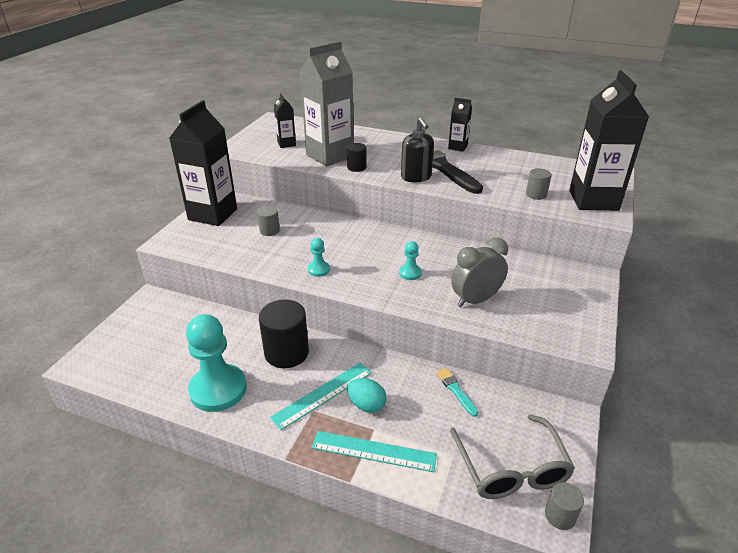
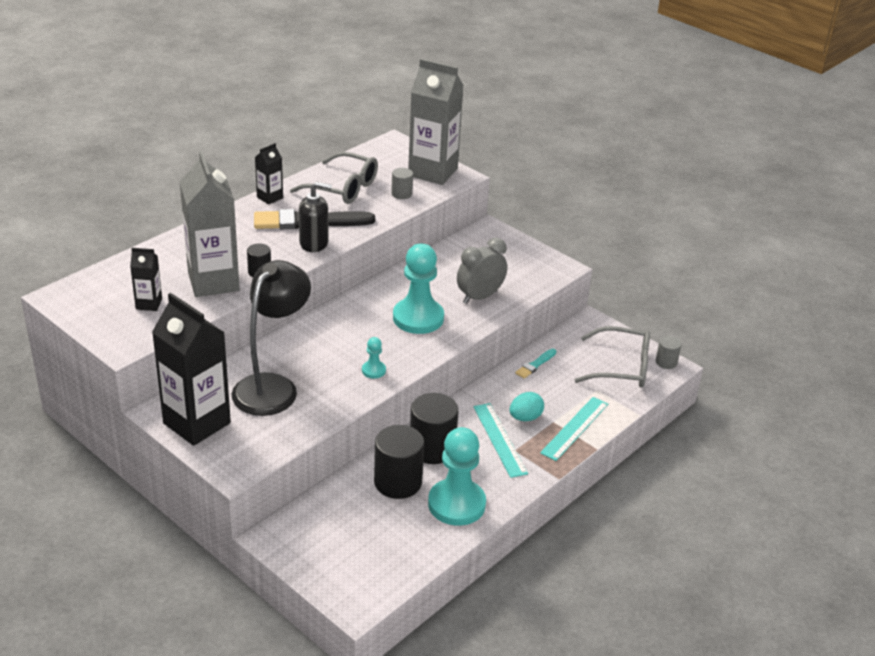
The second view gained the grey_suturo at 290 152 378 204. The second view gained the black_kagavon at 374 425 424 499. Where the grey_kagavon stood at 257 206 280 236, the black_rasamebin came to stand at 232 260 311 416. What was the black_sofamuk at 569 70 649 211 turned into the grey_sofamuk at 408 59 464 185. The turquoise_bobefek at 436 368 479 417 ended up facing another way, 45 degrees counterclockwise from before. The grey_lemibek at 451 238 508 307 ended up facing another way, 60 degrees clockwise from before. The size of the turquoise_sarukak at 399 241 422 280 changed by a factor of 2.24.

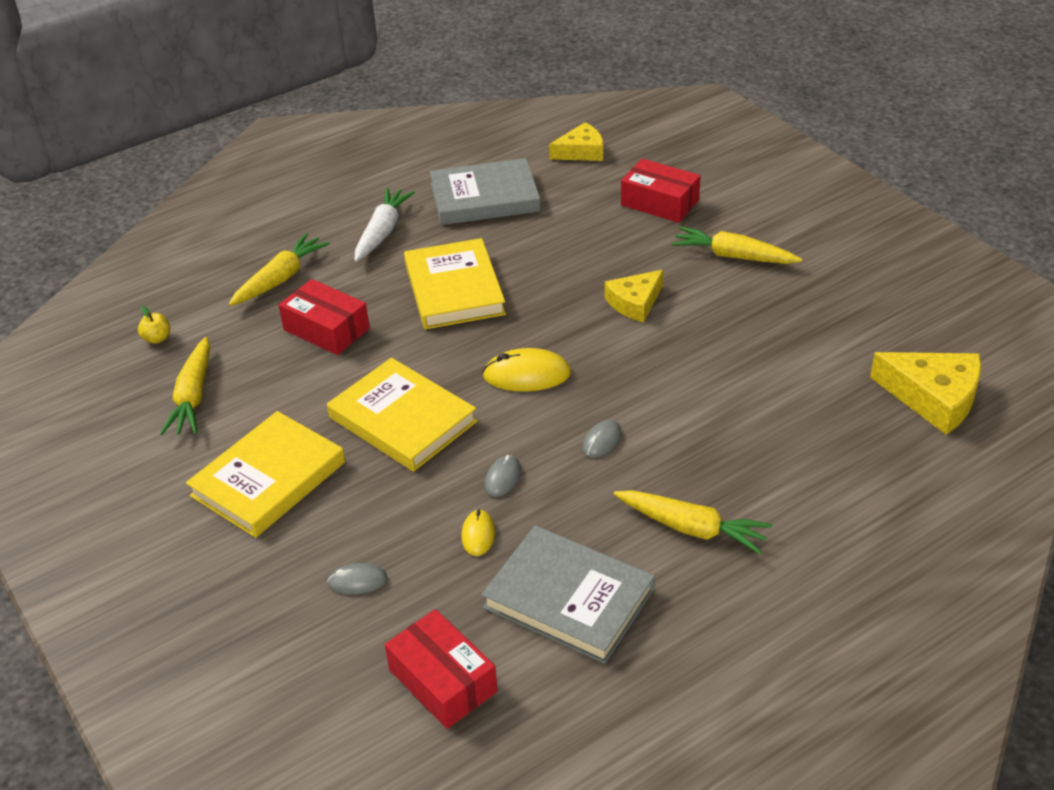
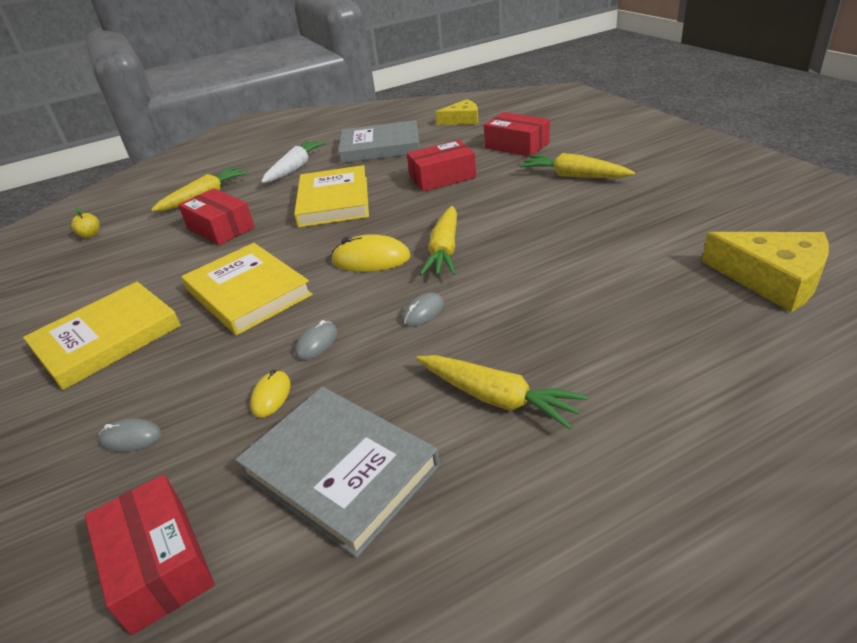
The second view lost the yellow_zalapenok at 605 270 664 322. The second view gained the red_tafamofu at 407 140 476 192. The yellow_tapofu ended up elsewhere, having gone from 160 337 210 435 to 420 206 457 276.

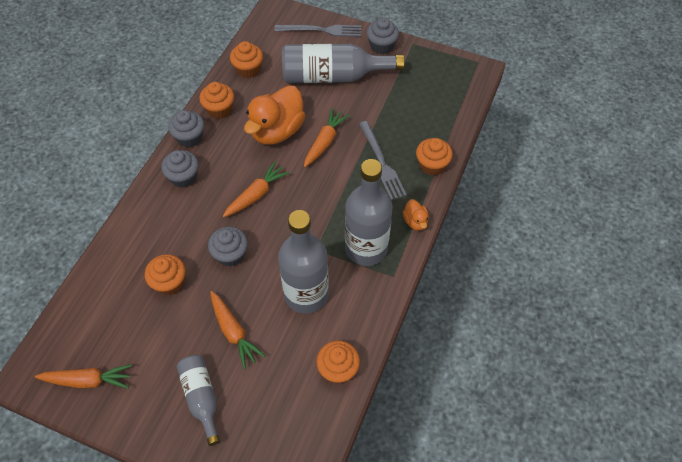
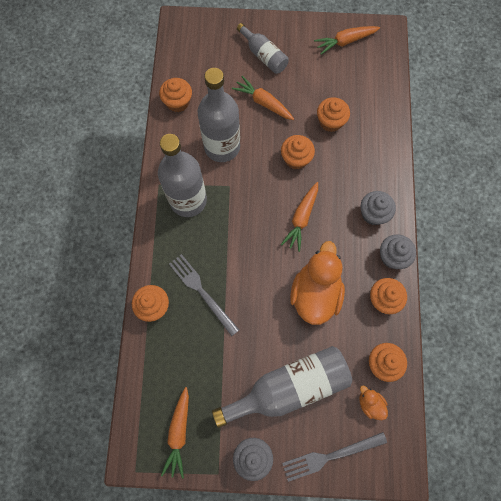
The orange_tapofu ended up elsewhere, having gone from 304 108 350 167 to 161 387 189 479. The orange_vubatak ended up elsewhere, having gone from 403 199 429 231 to 359 386 388 420. What was the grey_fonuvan at 208 227 248 267 turned into the orange_fonuvan at 281 135 315 169.

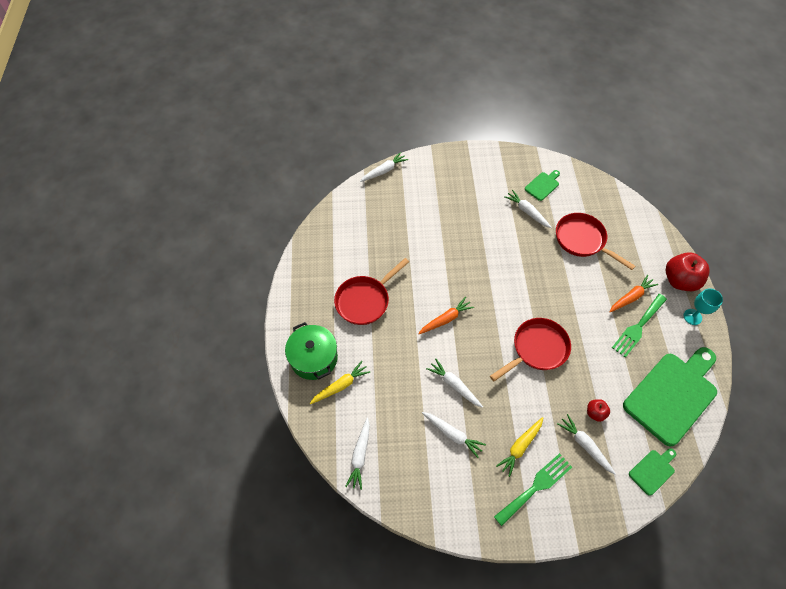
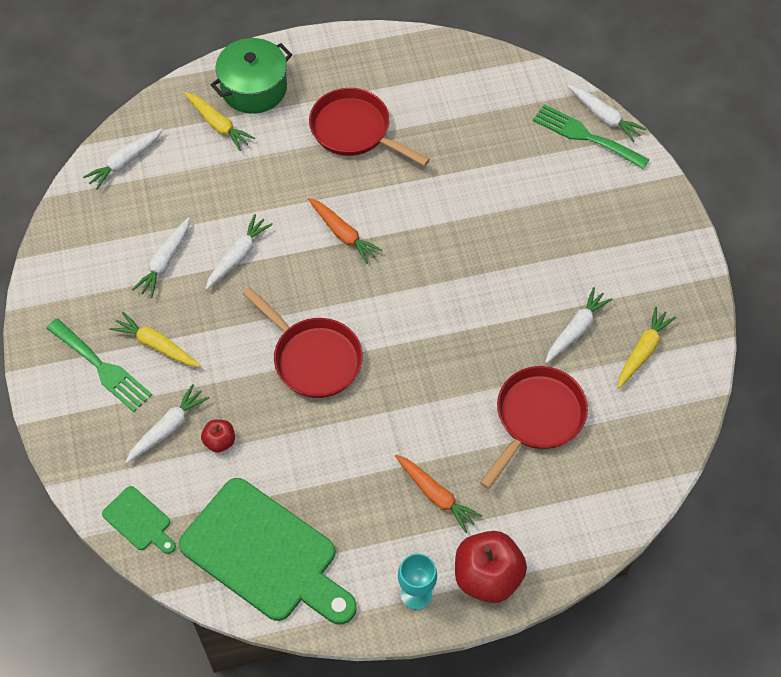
The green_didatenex ended up elsewhere, having gone from 612 294 667 358 to 533 104 650 169. Where the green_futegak stood at 525 170 560 201, the yellow_tapofu came to stand at 618 307 676 388. The white_tapofu at 345 418 370 490 ended up facing another way, 45 degrees counterclockwise from before.

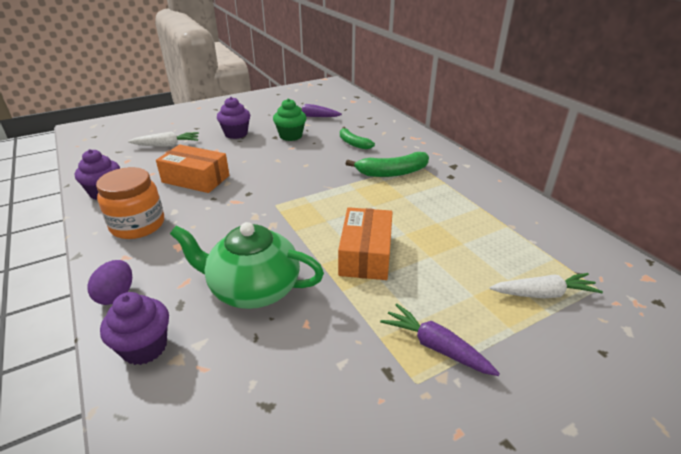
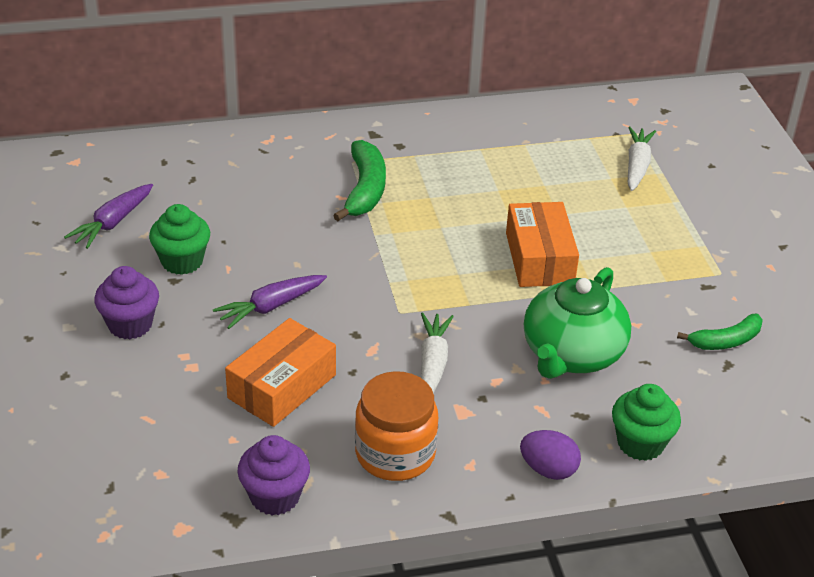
The white_tapofu ended up elsewhere, having gone from 128 131 199 147 to 421 312 454 393. The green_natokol ended up elsewhere, having gone from 340 127 375 149 to 677 314 763 350. The purple_tapofu ended up elsewhere, having gone from 380 303 500 376 to 213 275 327 329. What was the purple_fonuvan at 100 292 169 365 turned into the green_fonuvan at 612 384 681 461. The orange_tafamofu at 338 207 393 280 ended up facing another way, 60 degrees clockwise from before.

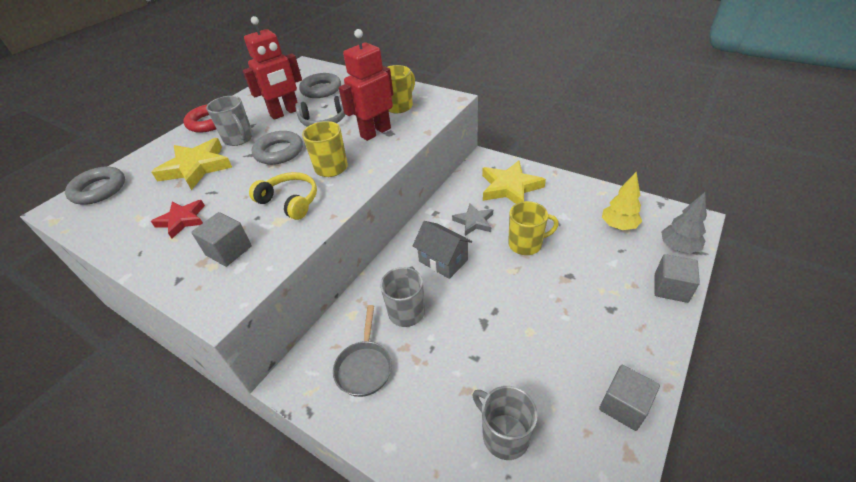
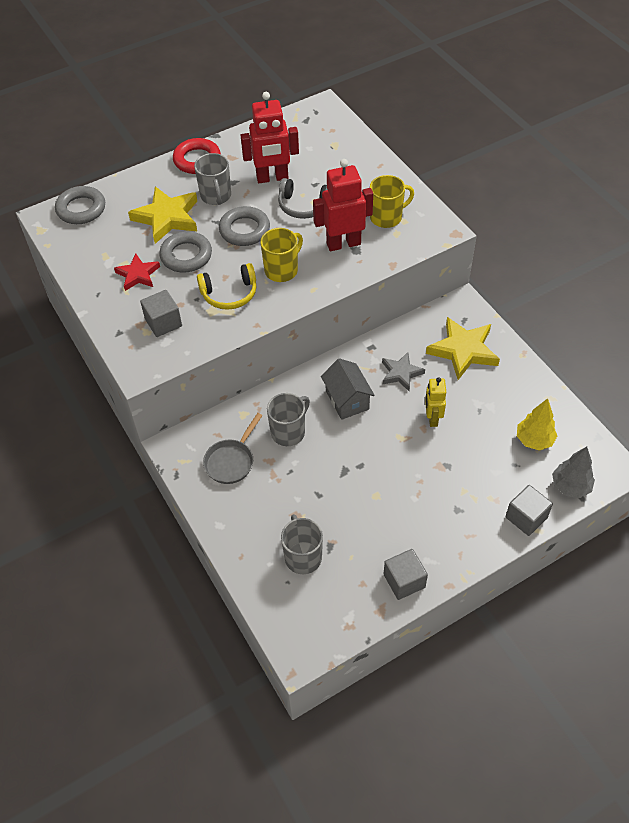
The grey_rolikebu ended up elsewhere, having gone from 299 73 341 98 to 159 231 212 273. Where the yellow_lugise stood at 508 201 559 255, the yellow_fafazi came to stand at 425 377 446 427. The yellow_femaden at 249 172 317 220 ended up facing another way, 105 degrees clockwise from before.

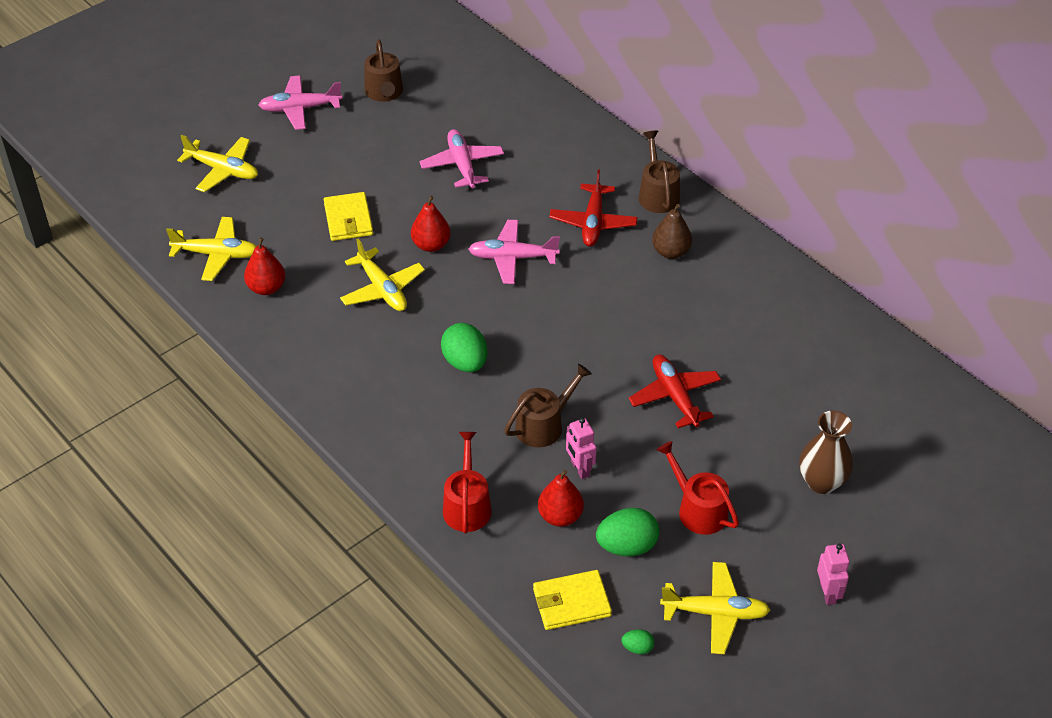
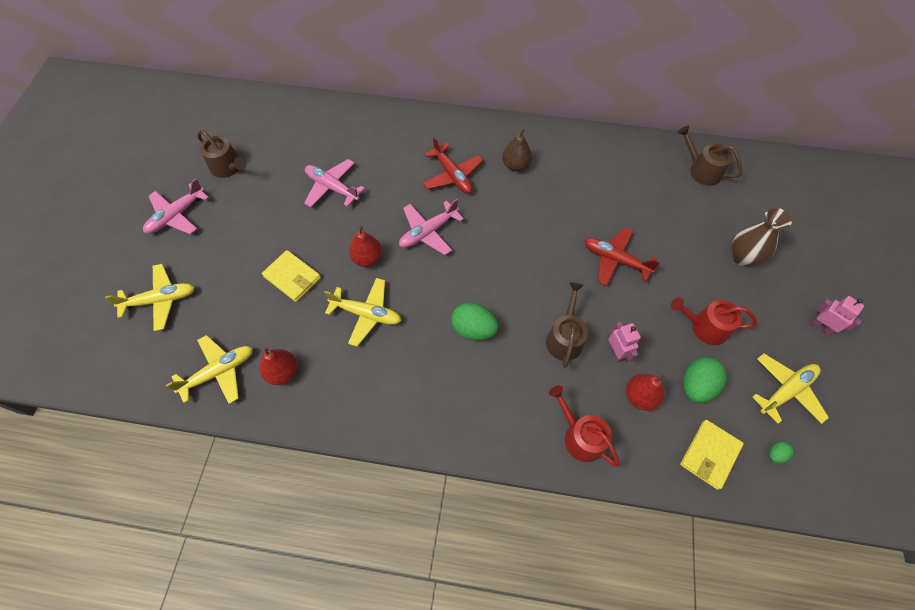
The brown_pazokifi ended up elsewhere, having gone from 639 131 680 213 to 677 126 743 186. The pink_fafazi at 566 418 596 479 ended up facing another way, 135 degrees counterclockwise from before.

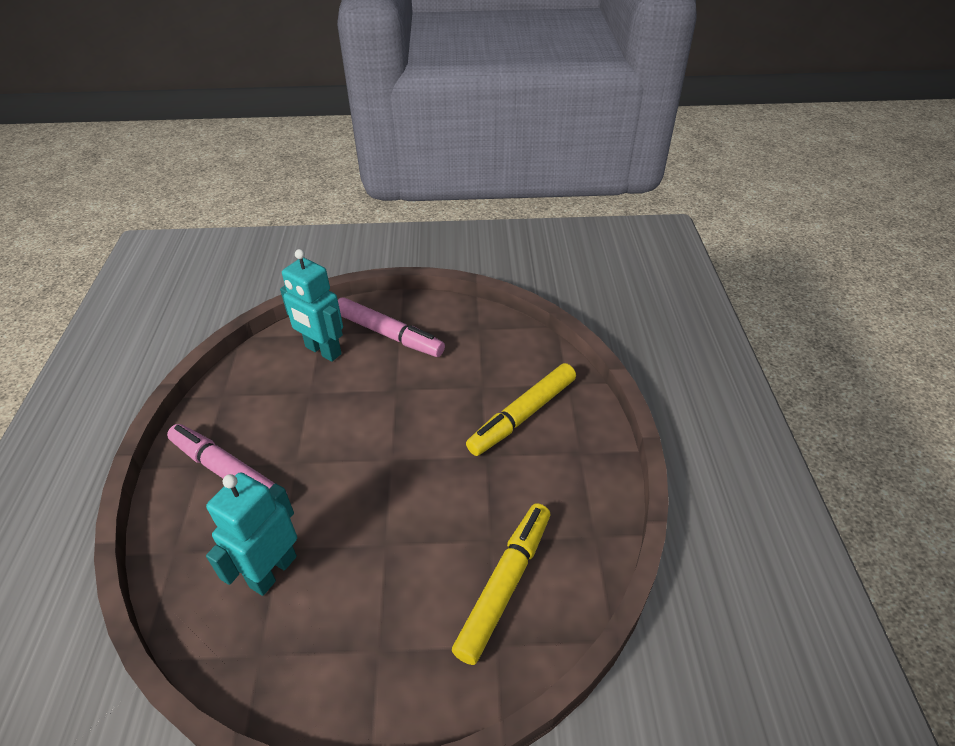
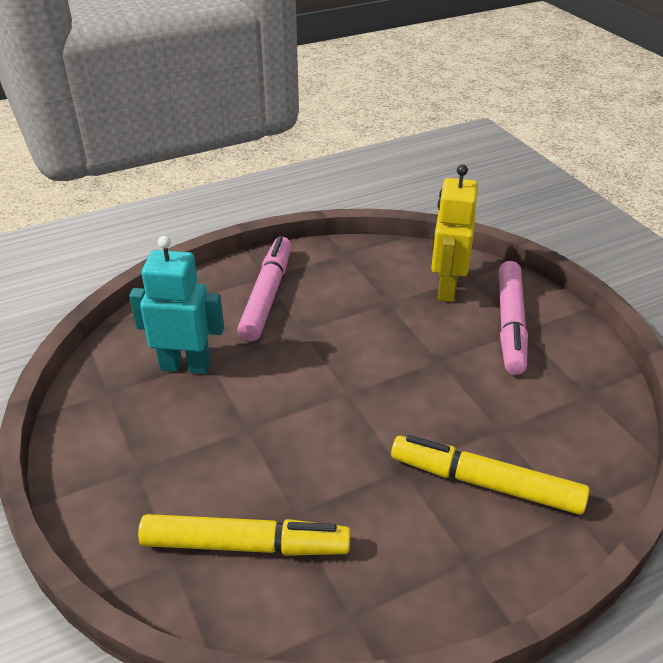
What was the turquoise_fafazi at 280 249 343 362 turned into the yellow_fafazi at 431 164 478 302.

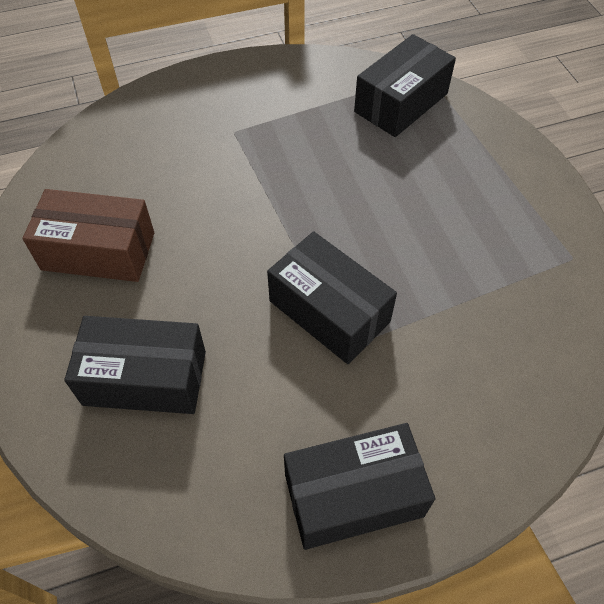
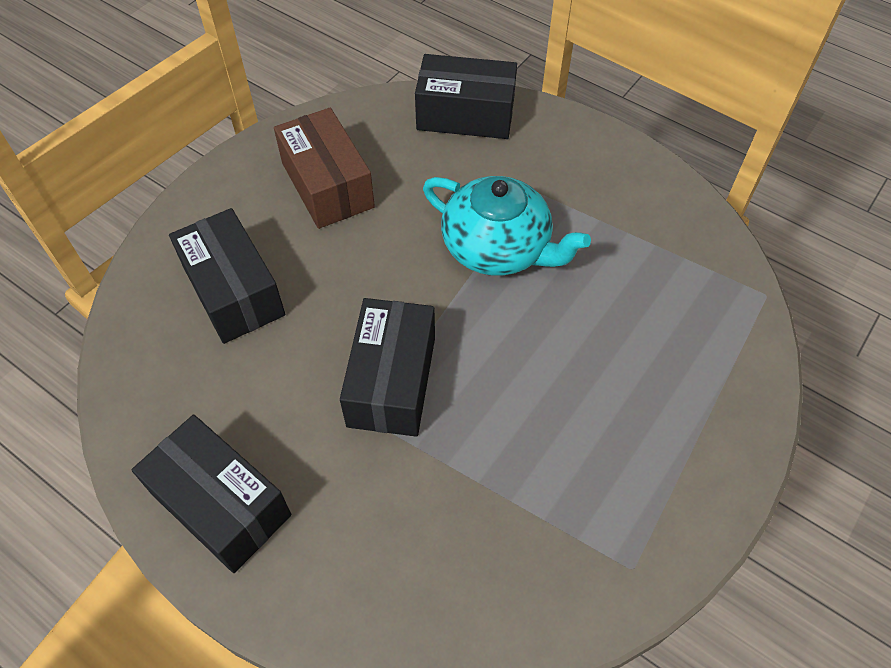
The second view gained the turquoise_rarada at 423 176 591 276. The black_tafamofu ended up elsewhere, having gone from 354 34 456 137 to 415 54 517 139.

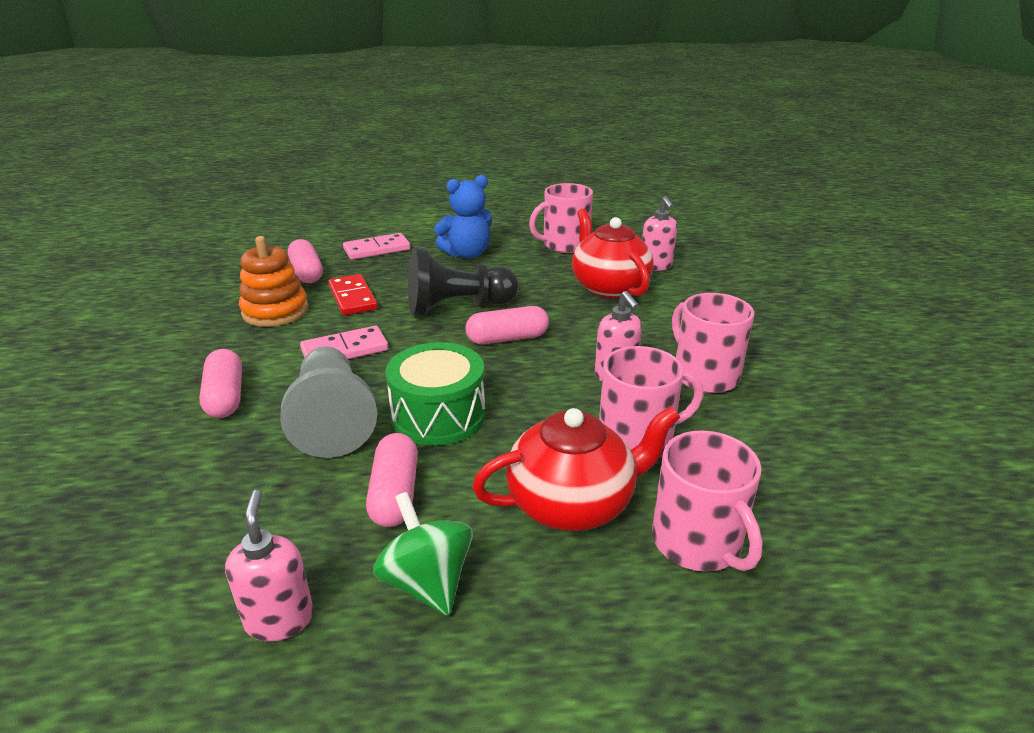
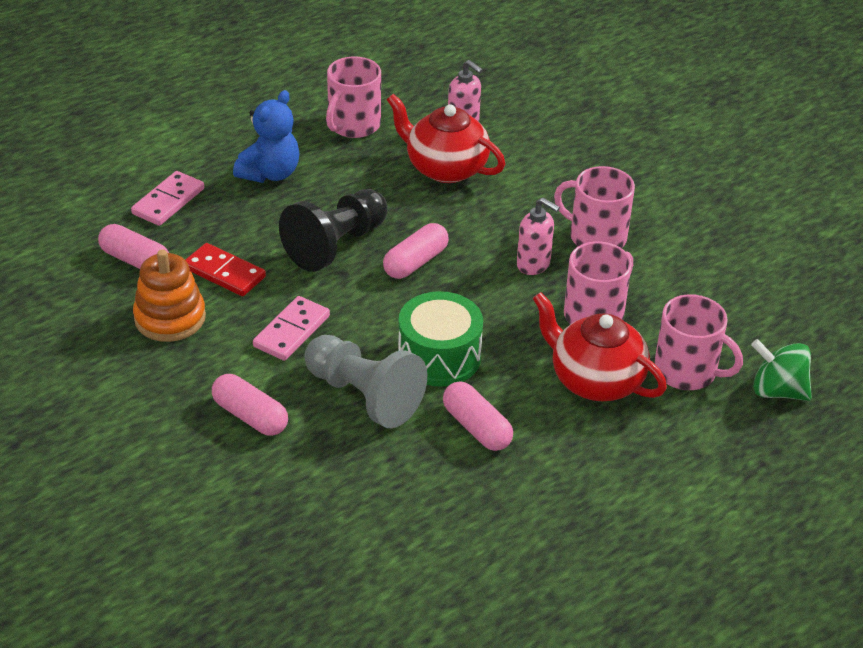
The second view lost the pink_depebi at 225 490 314 642. The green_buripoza ended up elsewhere, having gone from 373 492 473 616 to 751 339 812 401. The red_rarada at 472 406 680 531 ended up facing another way, 90 degrees counterclockwise from before.

